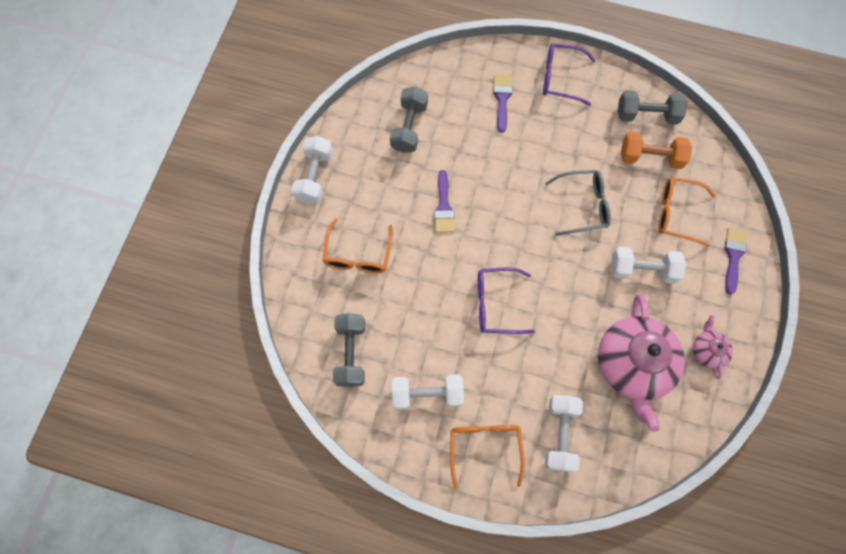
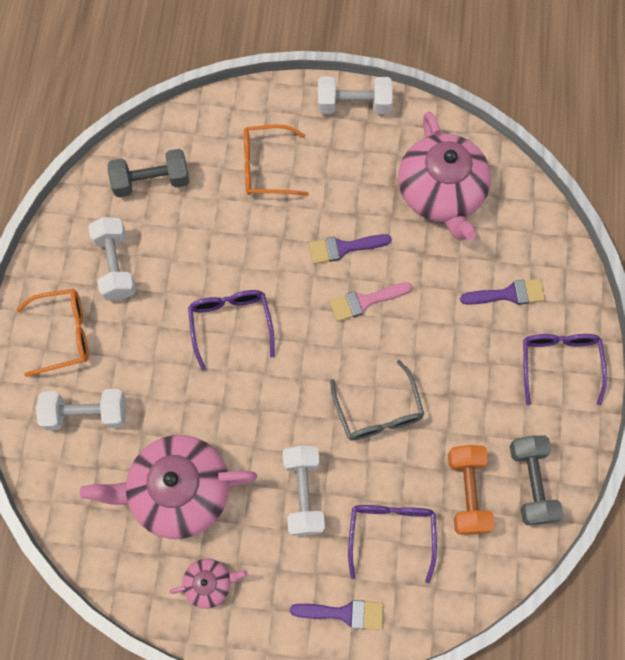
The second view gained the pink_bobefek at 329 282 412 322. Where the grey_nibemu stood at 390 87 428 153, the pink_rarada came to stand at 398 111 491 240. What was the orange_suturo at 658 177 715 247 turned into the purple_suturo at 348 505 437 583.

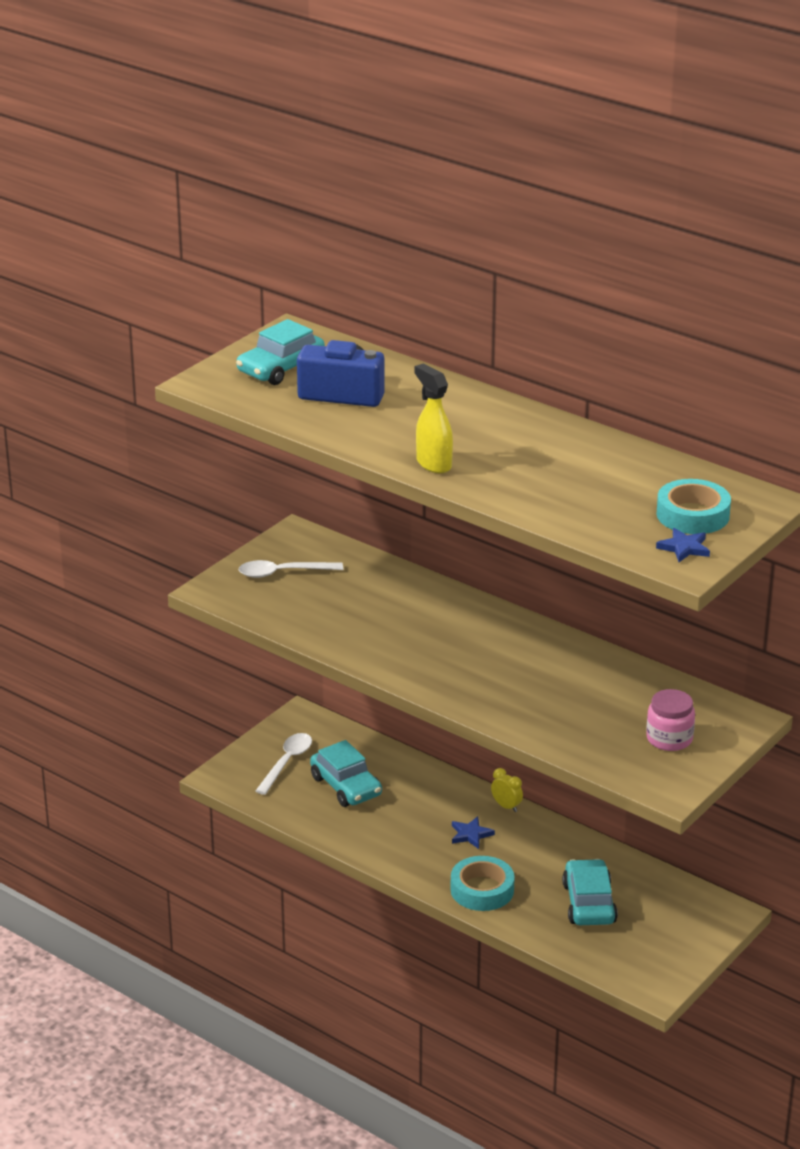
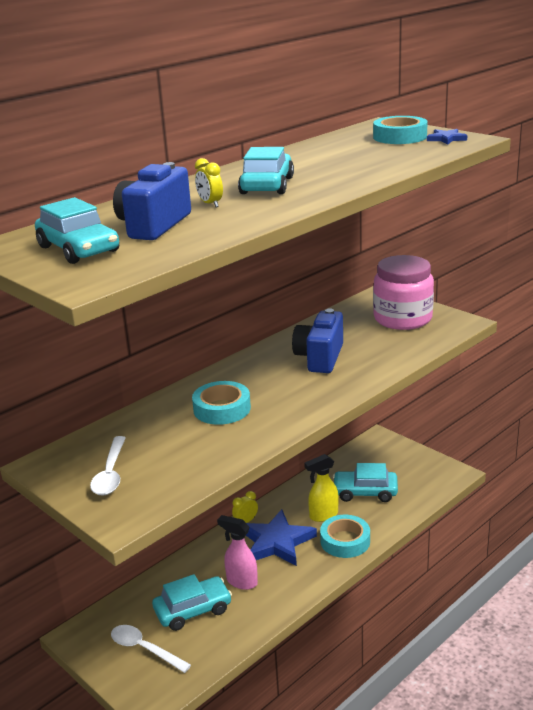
The second view gained the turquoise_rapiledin at 192 381 251 425. The second view gained the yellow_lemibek at 195 158 223 207. The second view gained the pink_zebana at 217 515 258 590. The second view gained the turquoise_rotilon at 238 147 294 194. The second view gained the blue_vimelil at 292 308 343 373. The yellow_zebana ended up elsewhere, having gone from 414 363 453 473 to 304 454 338 522. The size of the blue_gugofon at 452 816 495 849 changed by a factor of 2.16. The size of the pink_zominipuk at 646 689 695 751 changed by a factor of 1.77.

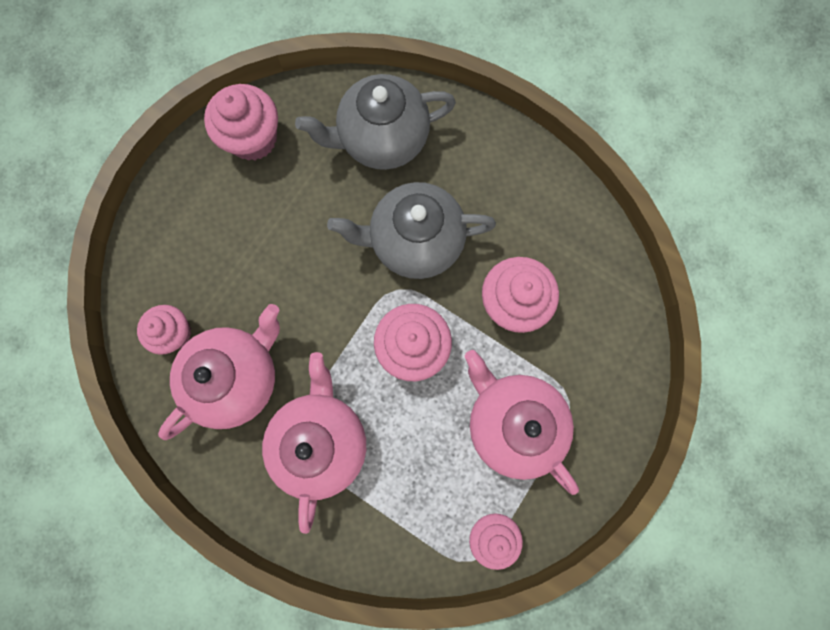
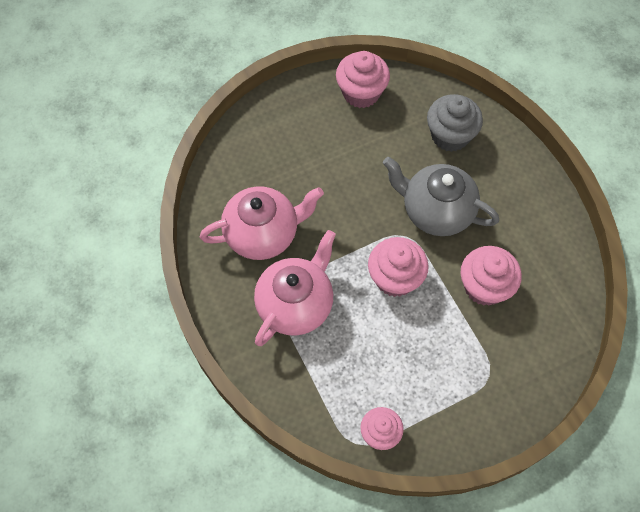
The second view lost the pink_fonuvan at 137 305 191 355. The second view lost the pink_rarada at 465 350 579 495. Where the grey_rarada stood at 295 74 456 170, the grey_fonuvan came to stand at 427 94 483 152.

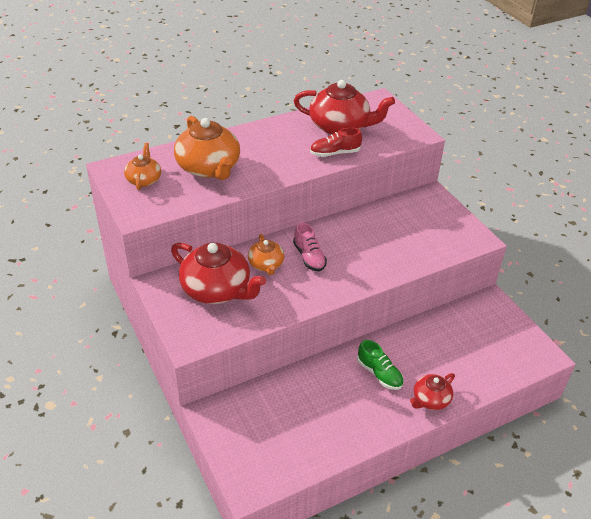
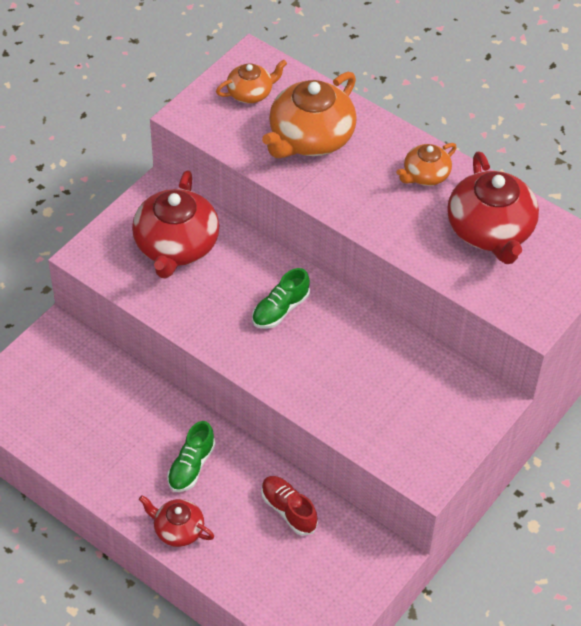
The orange_rarada ended up elsewhere, having gone from 248 234 284 275 to 396 143 457 186. The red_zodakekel ended up elsewhere, having gone from 310 127 362 157 to 261 476 318 536. What was the pink_zodakekel at 293 222 327 271 turned into the green_zodakekel at 252 268 310 329.

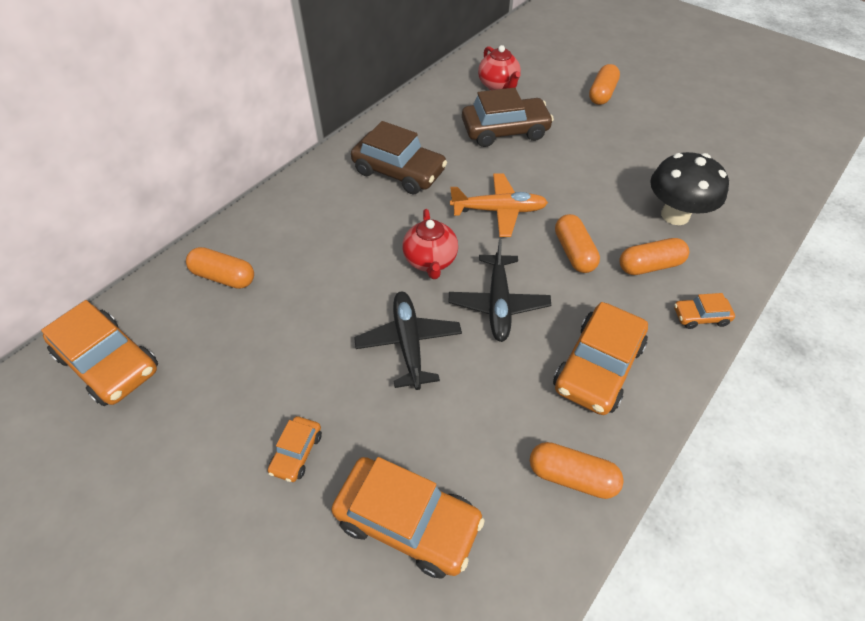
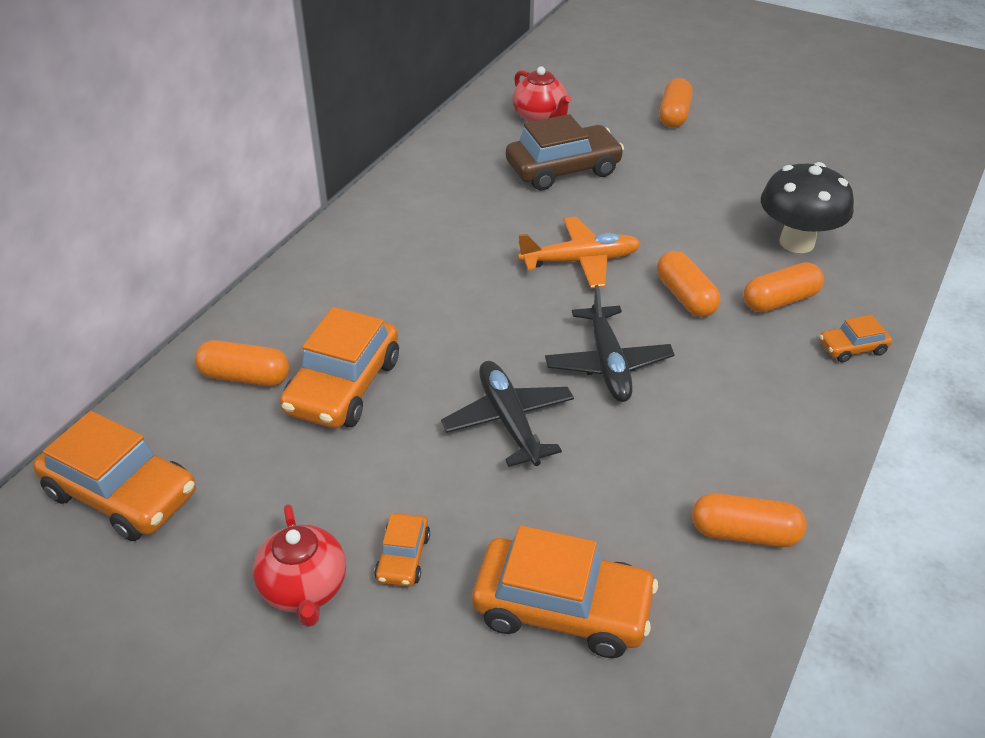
The second view lost the brown_rotilon at 351 121 447 195. The red_rarada ended up elsewhere, having gone from 402 209 458 279 to 253 504 346 627. The orange_rotilon ended up elsewhere, having gone from 553 302 648 415 to 280 307 399 428.

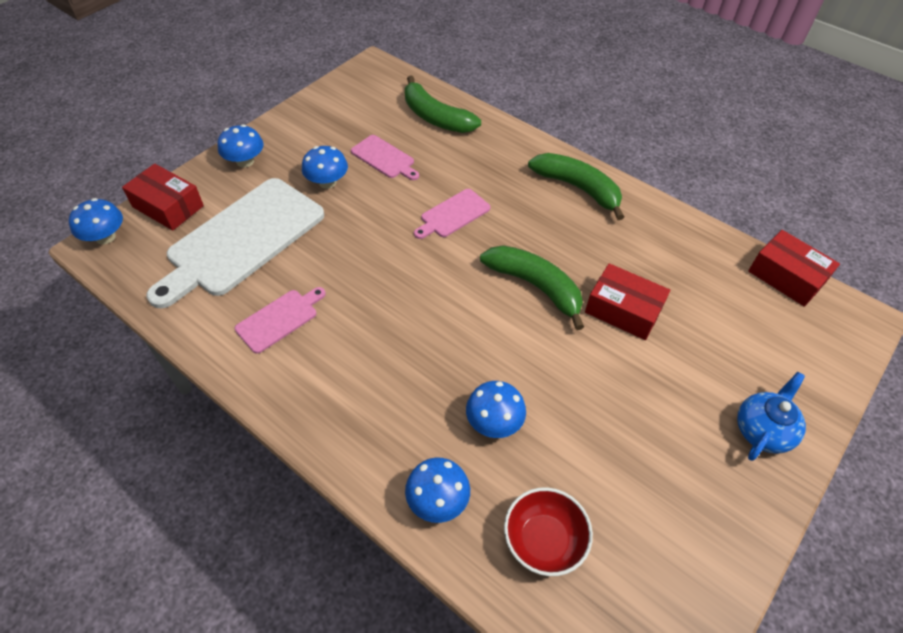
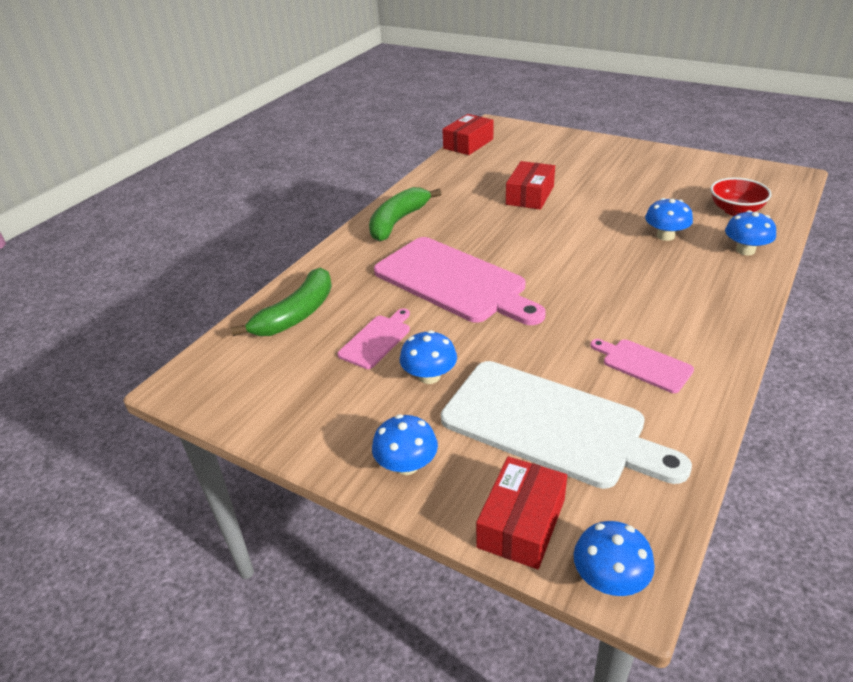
The second view lost the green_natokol at 480 245 584 330. The second view lost the blue_rarada at 737 372 806 461. The size of the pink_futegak at 414 189 490 239 changed by a factor of 2.15.

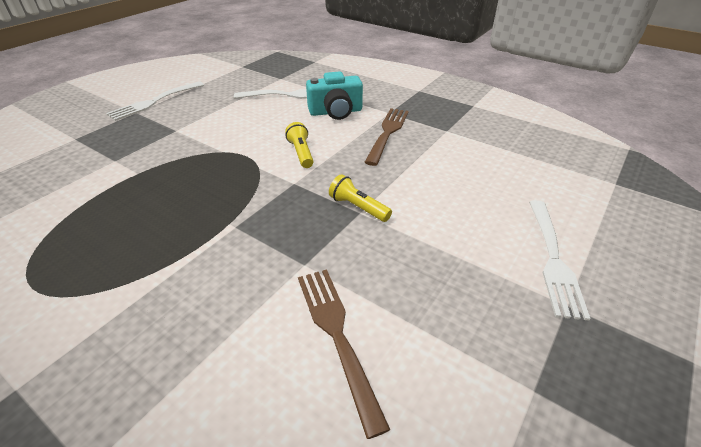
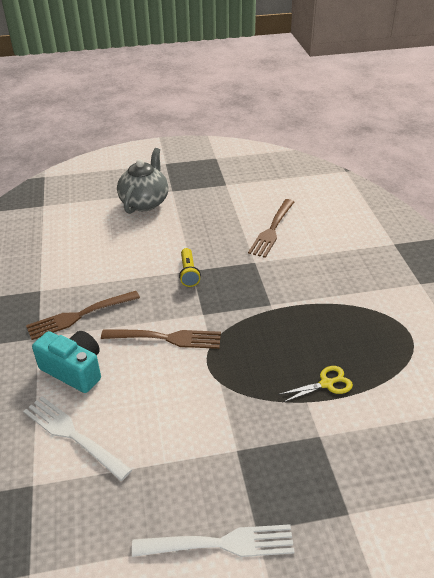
The second view gained the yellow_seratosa at 278 366 353 402. Where the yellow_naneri stood at 285 122 314 168, the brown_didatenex came to stand at 101 329 221 349. Where the white_didatenex stood at 529 200 591 321, the grey_rarada came to stand at 117 148 168 214.

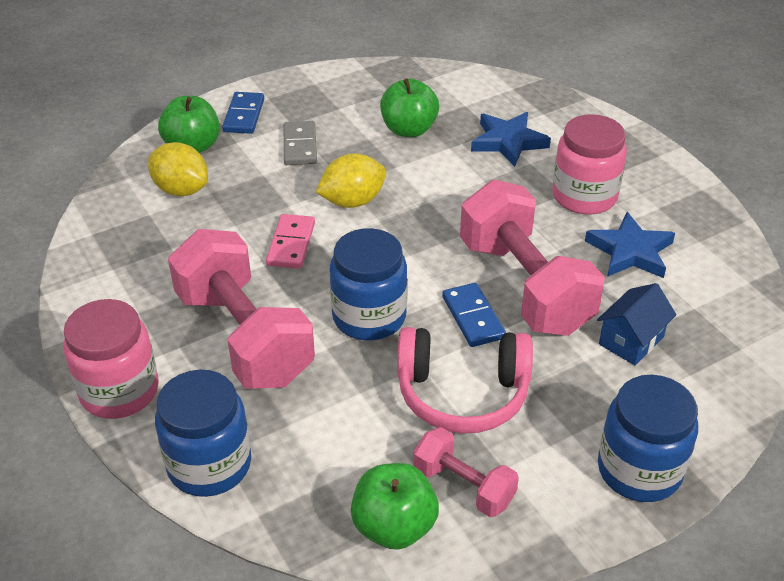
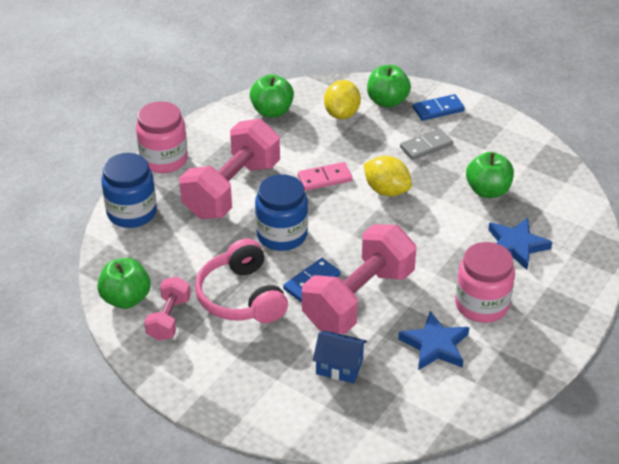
The second view lost the blue_zominipuk at 598 375 698 502. The second view gained the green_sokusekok at 250 74 294 118.

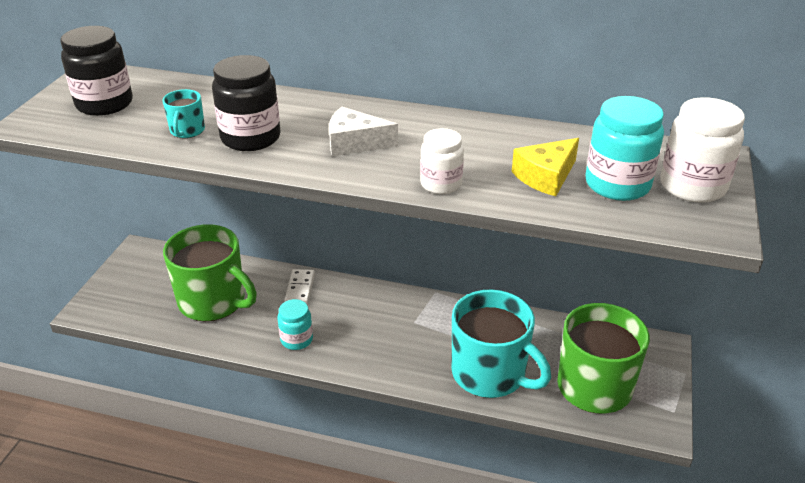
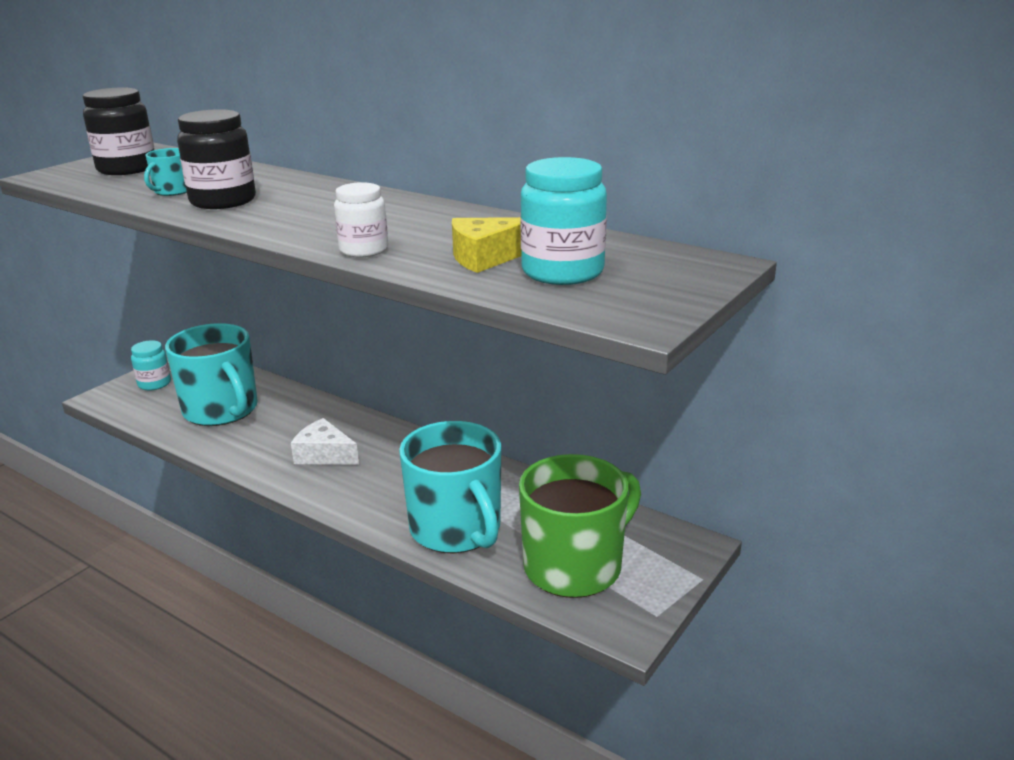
The second view lost the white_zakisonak at 285 269 315 304. The second view lost the white_zominipuk at 660 97 745 203. The turquoise_zominipuk ended up elsewhere, having gone from 277 299 313 350 to 131 340 171 390. The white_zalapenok ended up elsewhere, having gone from 329 107 398 156 to 291 418 359 465. What was the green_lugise at 163 224 257 321 turned into the turquoise_lugise at 165 323 258 426.

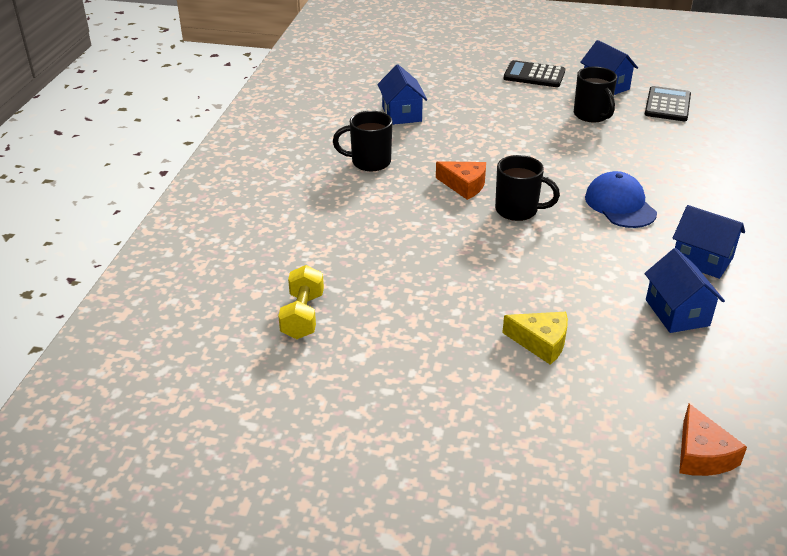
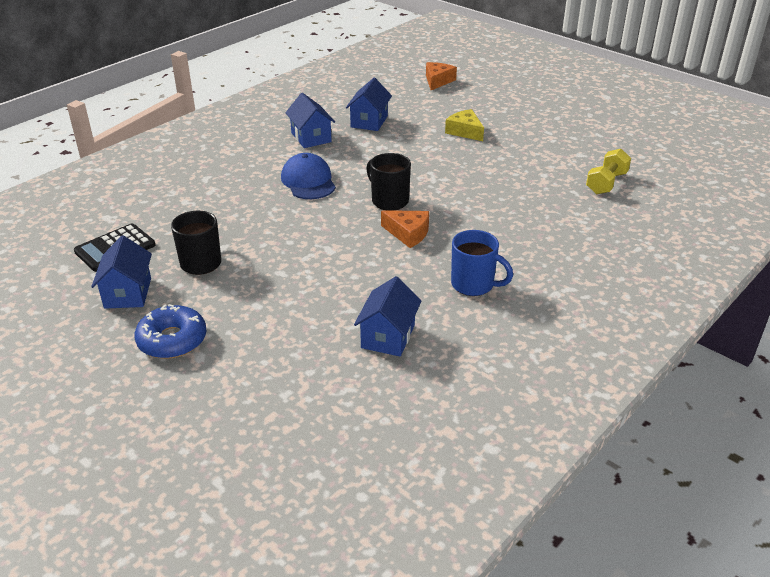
Where the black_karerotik stood at 504 60 565 87, the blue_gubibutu came to stand at 135 304 207 359. What was the black_lugise at 333 111 392 172 turned into the blue_lugise at 451 230 513 296. The orange_zalapenok at 436 161 486 200 ended up facing another way, 150 degrees clockwise from before. The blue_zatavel at 585 171 657 228 ended up facing another way, 150 degrees clockwise from before.

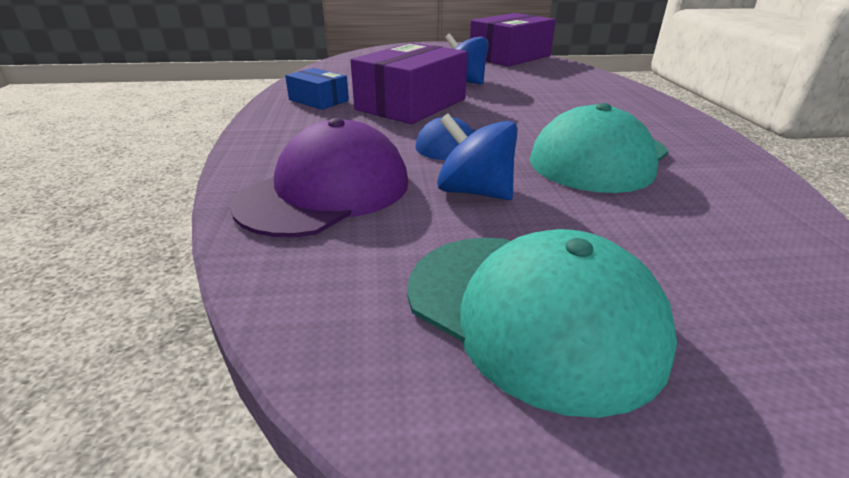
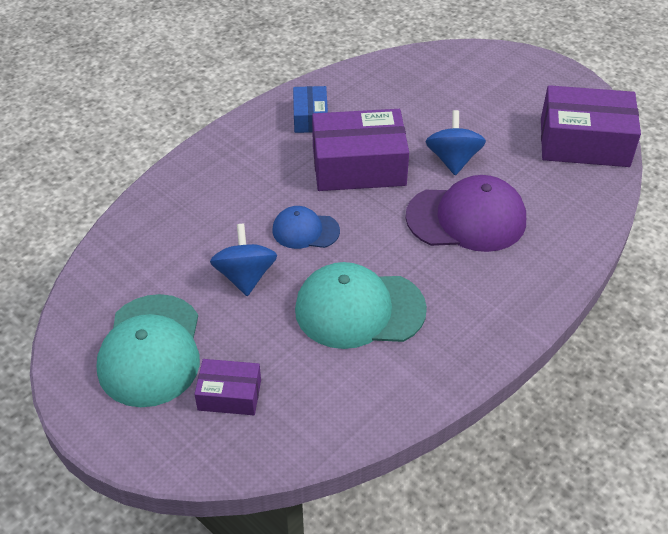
The second view gained the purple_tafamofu at 194 359 261 415. The purple_zatavel ended up elsewhere, having gone from 230 118 408 237 to 405 175 526 252.

